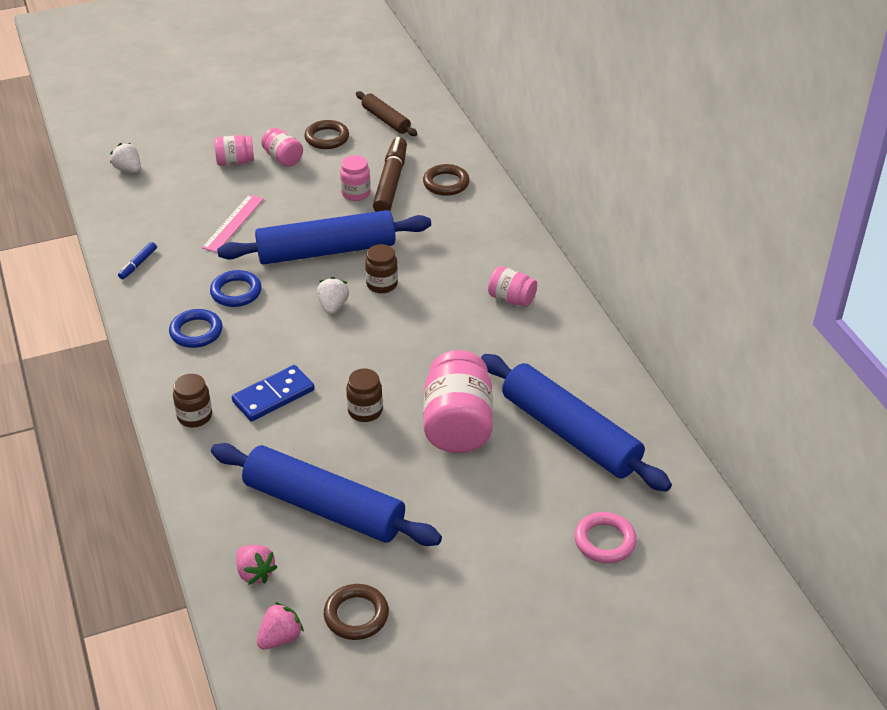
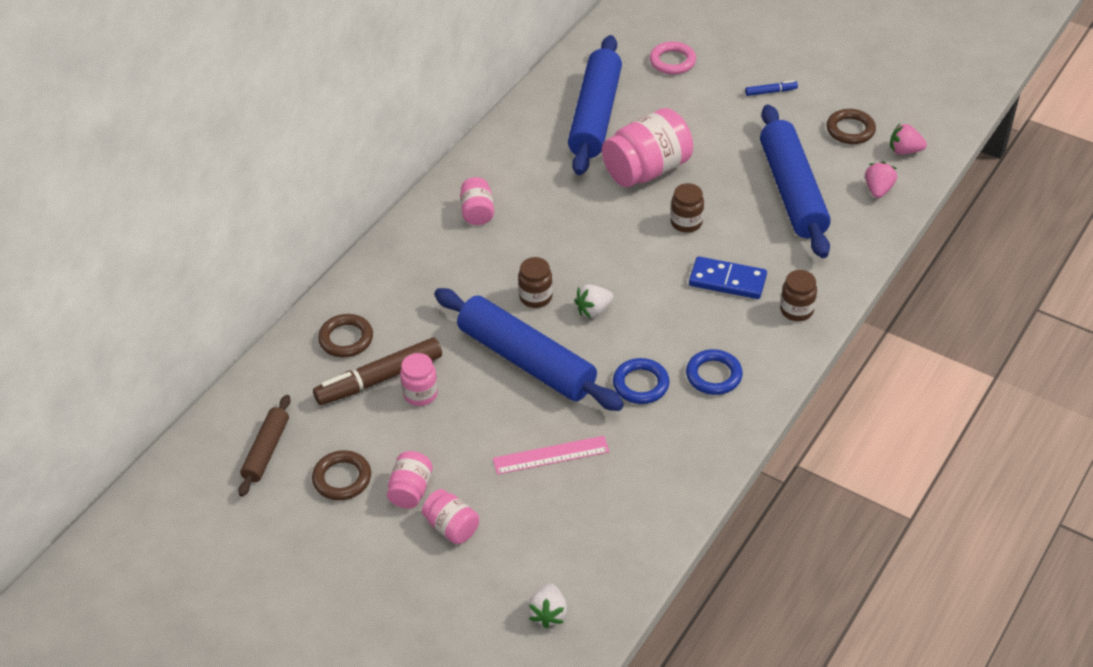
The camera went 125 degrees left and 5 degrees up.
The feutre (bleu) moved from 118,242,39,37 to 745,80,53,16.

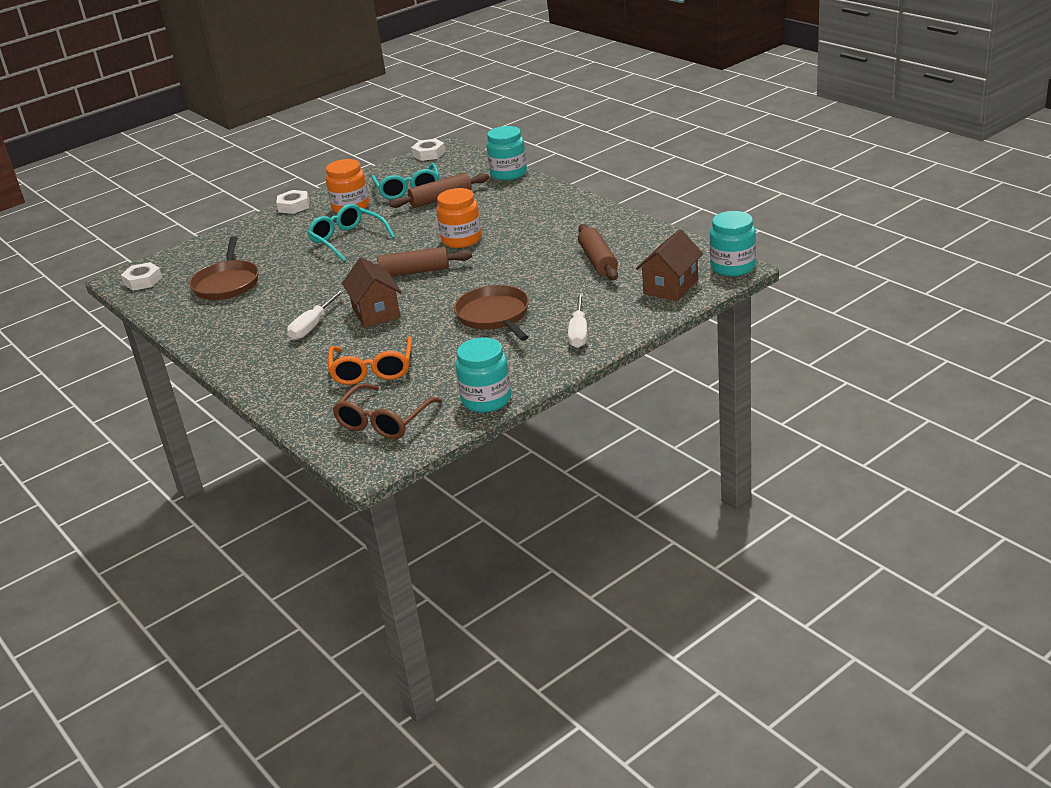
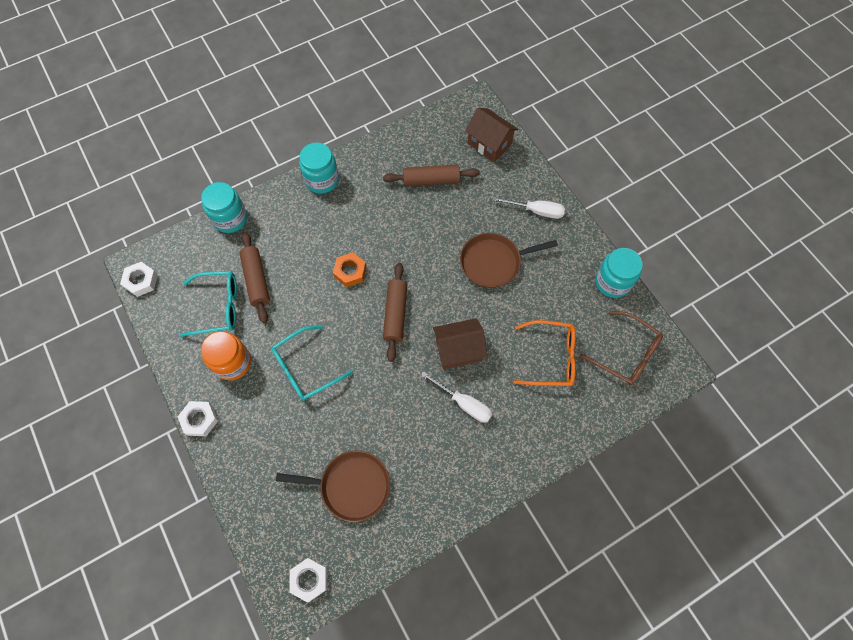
The camera went 85 degrees left and 35 degrees up.
The bocal (turquoise) moved from 710,211,46,65 to 299,143,40,51.
The bocal (orange) at 436,188,46,60 was replaced by the écrou (orange) at 333,252,33,35.

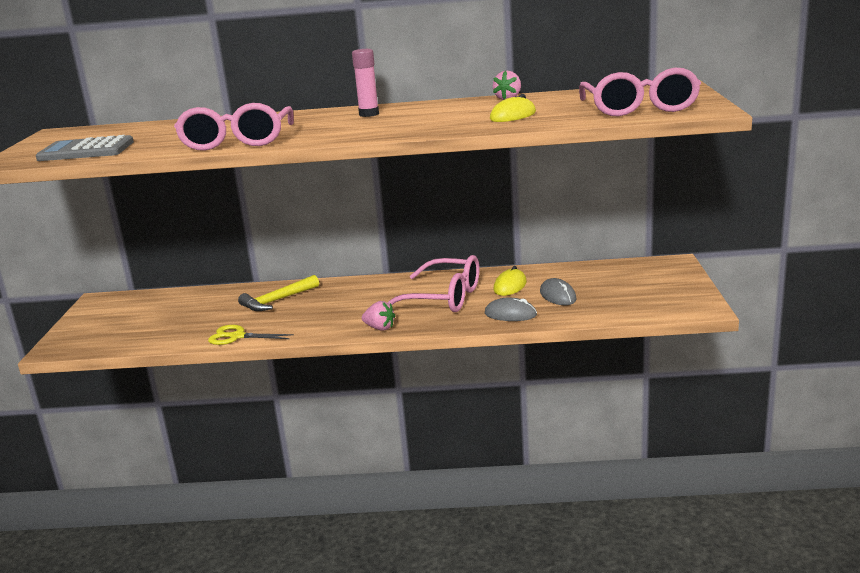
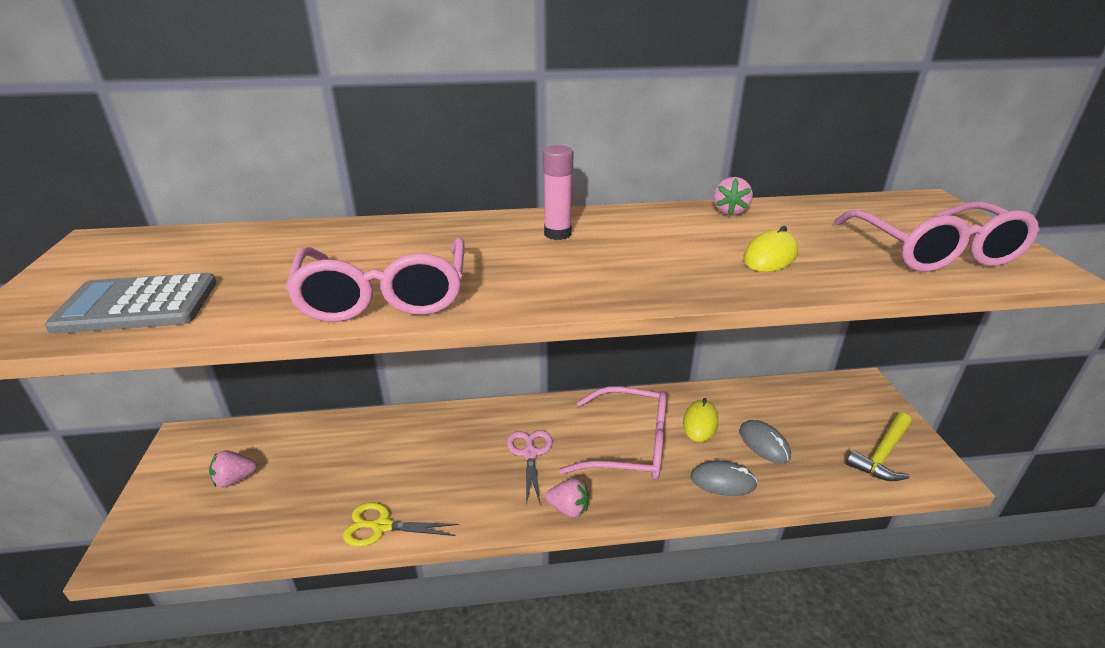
The camera went 10 degrees left and 10 degrees up.
The fraise (rose) at 209,451,48,36 appeared.
The ciseaux (rose) at 507,430,46,76 appeared.
The marteau (jaune) moved from 238,275,81,36 to 846,413,65,68.

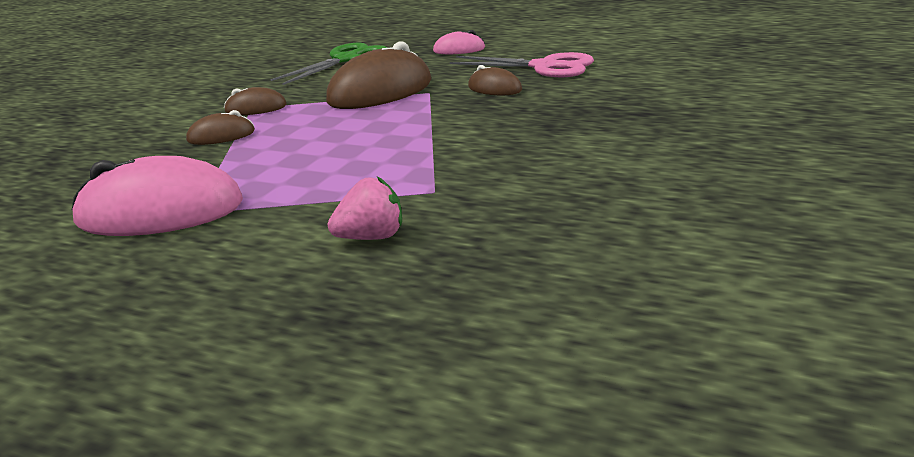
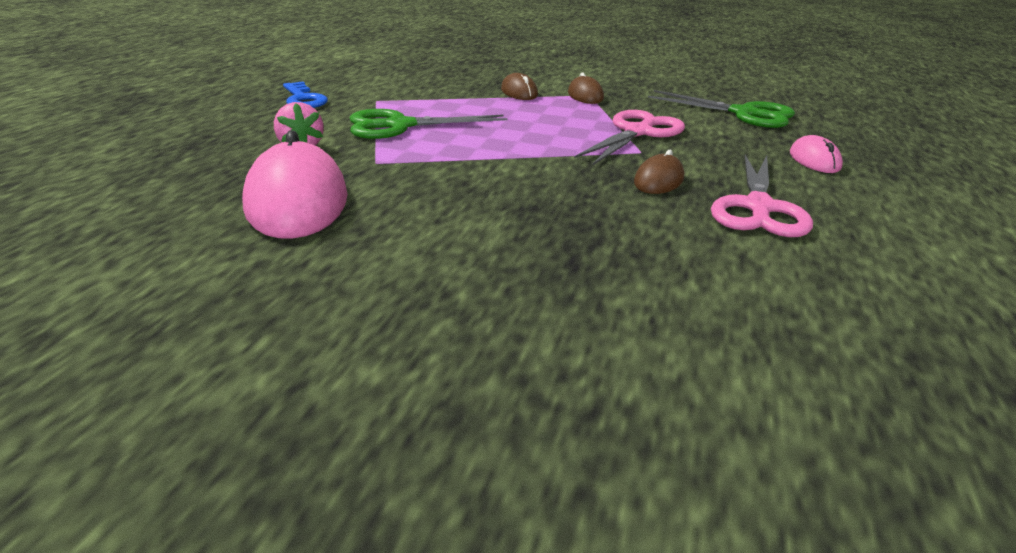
The camera went 80 degrees right and 5 degrees up.
The souris (rose) moved from 72,156,171,80 to 242,130,106,109.
The clé (bleu) at 283,81,45,27 appeared.
The ciseaux (vert) at 350,109,157,30 appeared.
The souris (marron) at 326,41,106,68 was replaced by the ciseaux (rose) at 574,110,111,55.

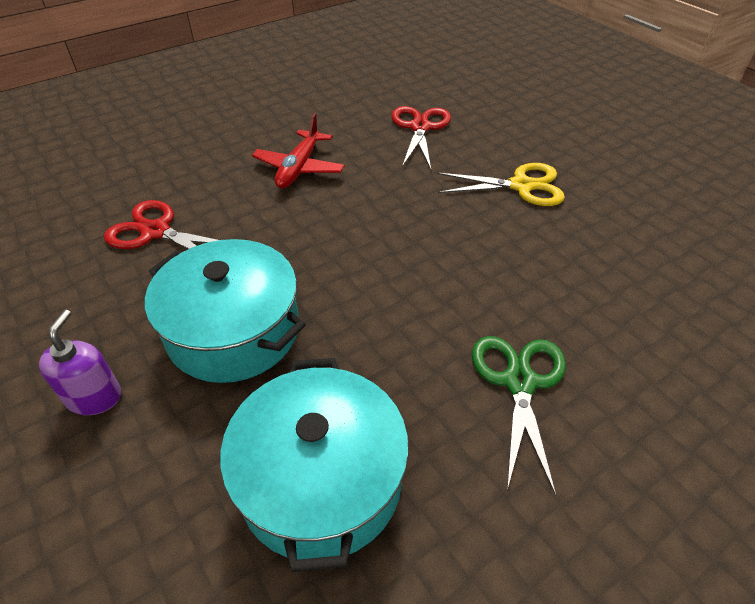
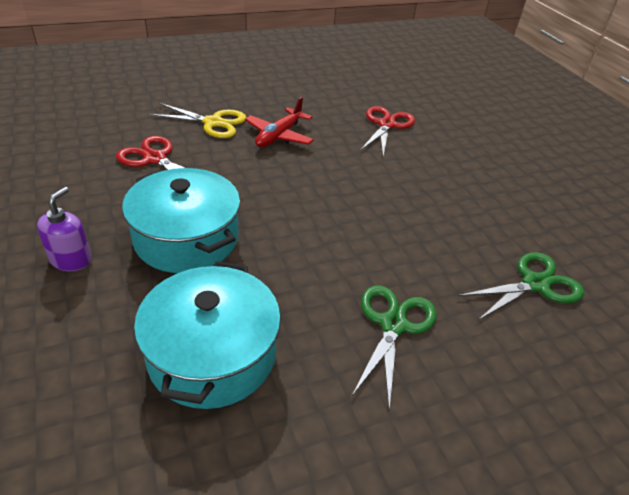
The camera went 10 degrees right and 5 degrees down.
The ciseaux (jaune) moved from 437,163,128,43 to 148,103,98,35.
The ciseaux (vert) at 458,252,126,68 appeared.

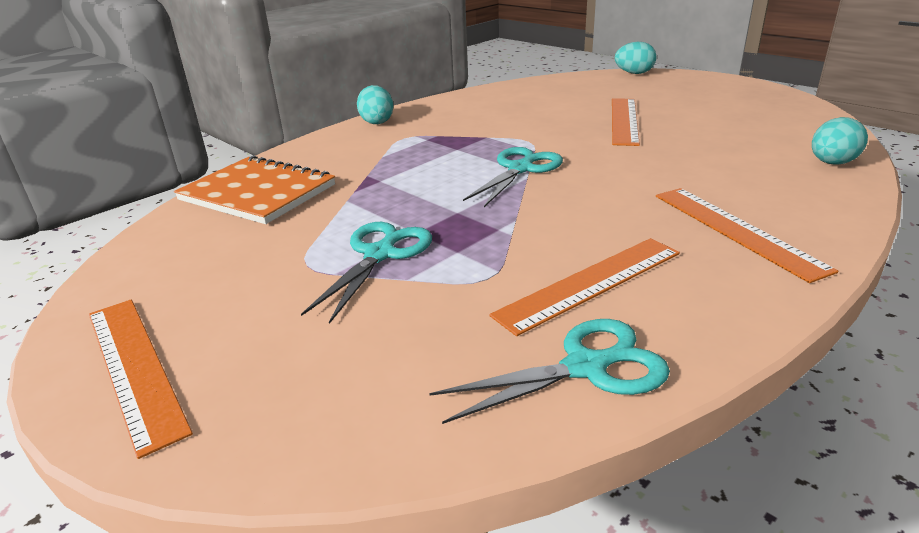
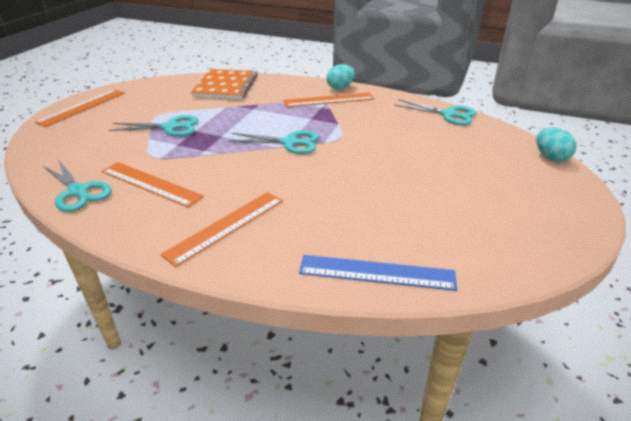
The camera went 65 degrees right and 5 degrees up.
The règle (orange) moved from 612,98,28,48 to 284,92,90,15.
The œuf (turquoise) at 812,117,56,48 was replaced by the règle (bleu) at 299,255,158,36.
The ciseaux (turquoise) at 394,99,83,26 appeared.

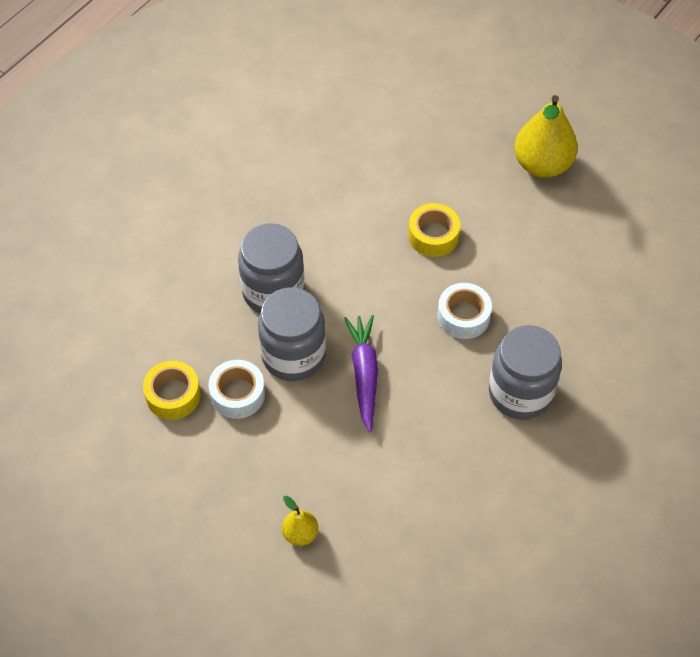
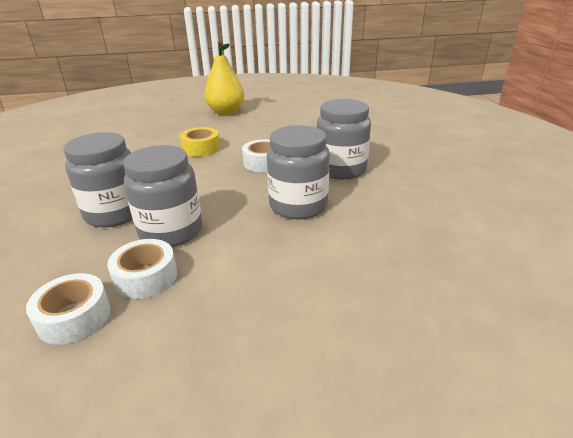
The camera went 45 degrees left and 25 degrees down.
The ruban adhésif (jaune) at 143,361,58,59 became the ruban adhésif (blanc) at 26,273,84,72.
The bocal (gris) at 267,125,63,94 appeared.
The poire (jaune) at 282,496,36,50 disappeared.
The carotte (violet) at 344,315,34,117 disappeared.

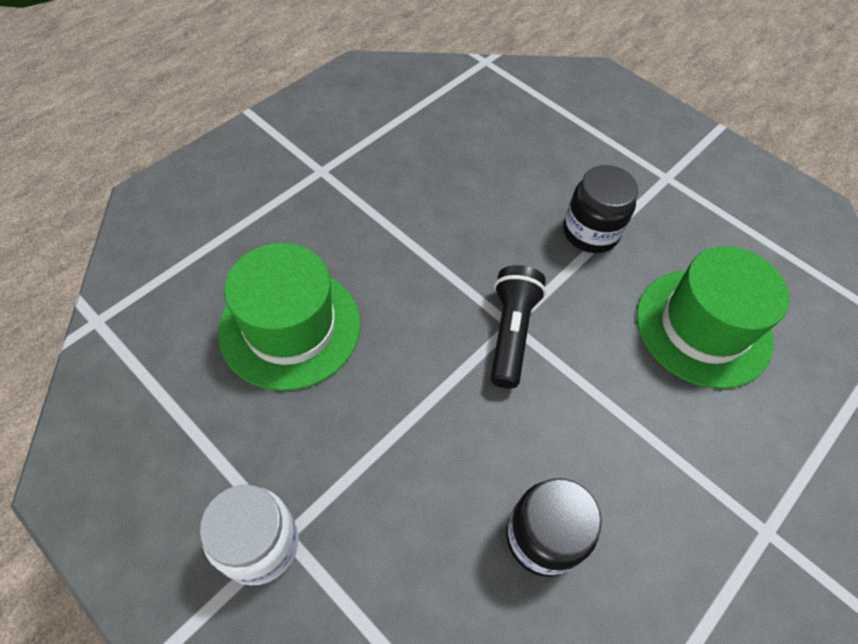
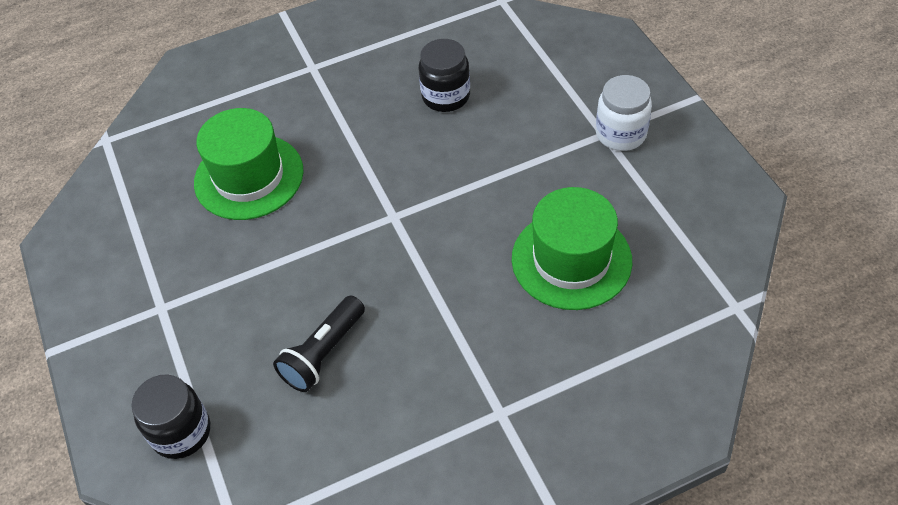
The camera went 150 degrees left and 5 degrees down.
The bocal (noir) moved from 563,165,75,88 to 131,374,79,85.
The lampe de poche (noir) moved from 491,265,55,124 to 273,295,92,97.

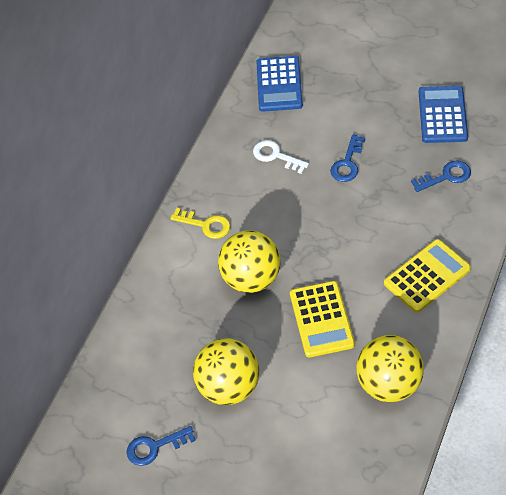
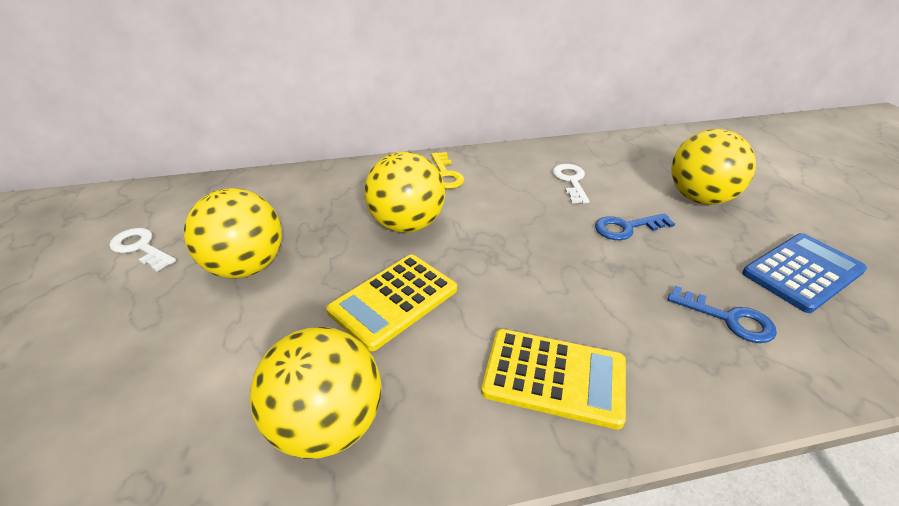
The camera went 50 degrees right and 15 degrees down.
The clé (bleu) at 126,426,70,40 became the clé (blanc) at 109,228,67,44.
The balle (jaune) at 671,129,85,76 appeared.
The calculatrice (bleu) at 256,56,47,56 disappeared.

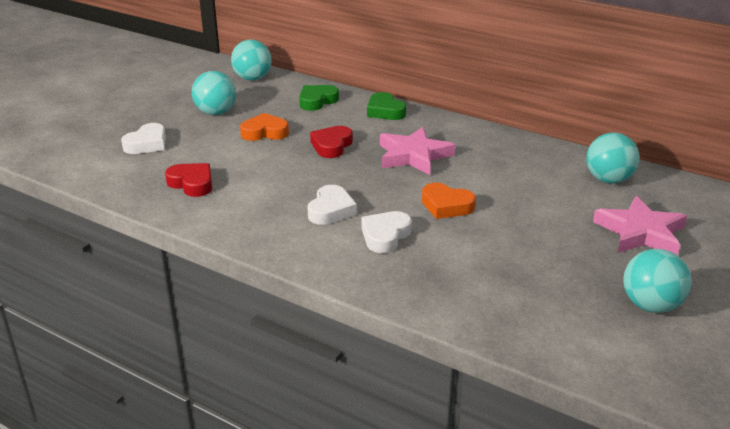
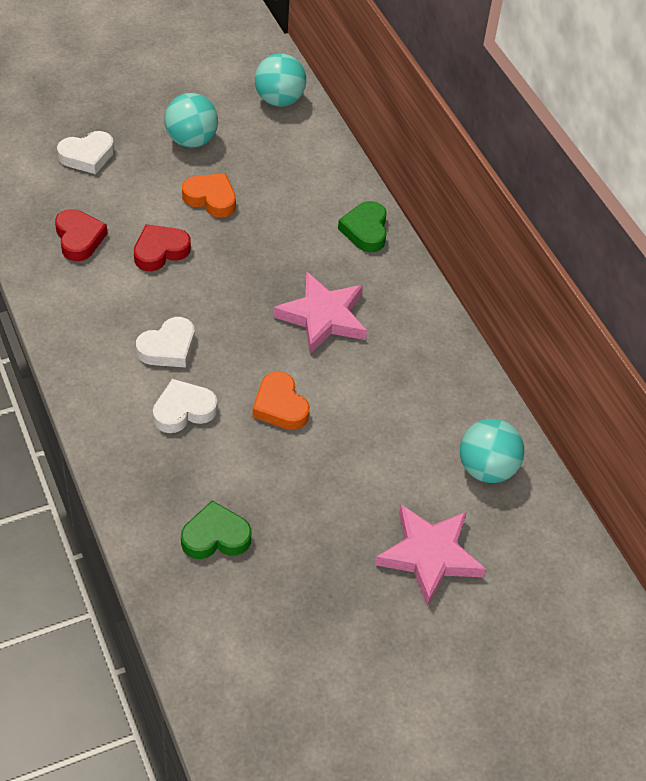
The camera went 30 degrees right and 20 degrees up.
The cœur (rouge) moved from 310,126,43,32 to 134,224,57,47.
The cœur (vert) moved from 299,85,40,26 to 181,501,71,58.
The balle (turquoise) at 623,249,68,64 disappeared.

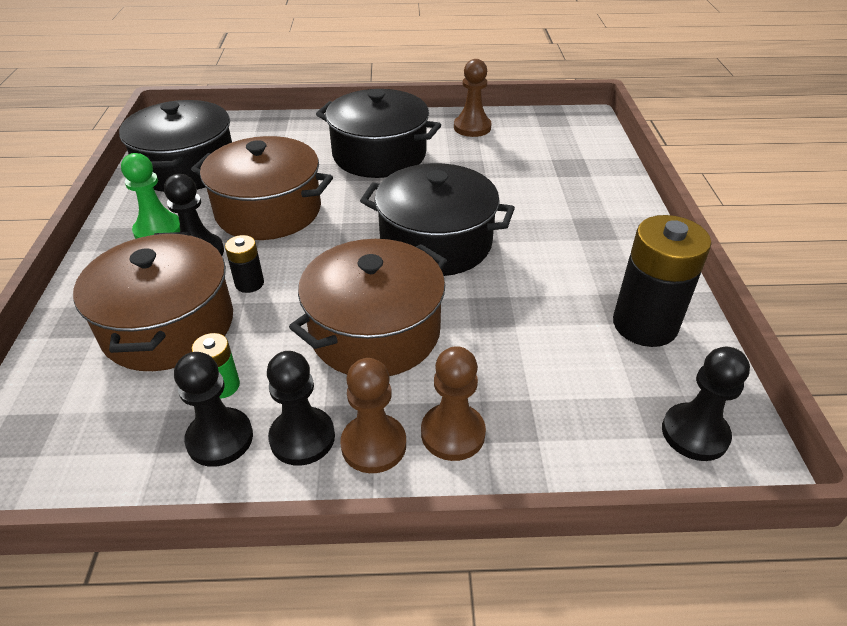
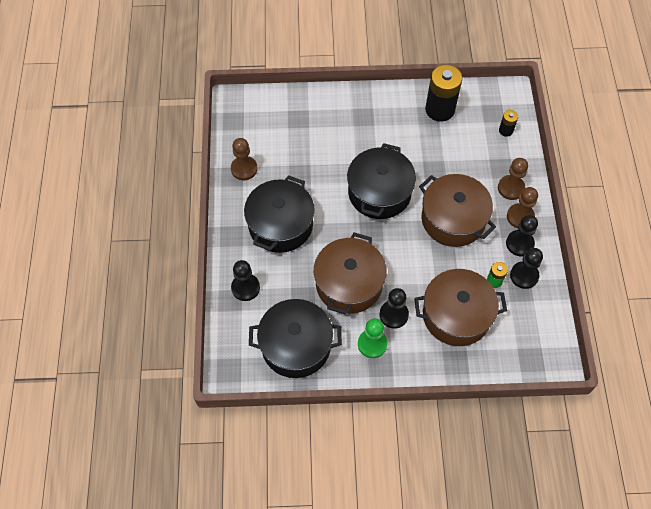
The camera went 90 degrees left and 20 degrees up.
The pion (noir) moved from 662,347,88,114 to 231,260,29,41.
The pile (noir) moved from 225,235,39,58 to 499,110,19,27.

